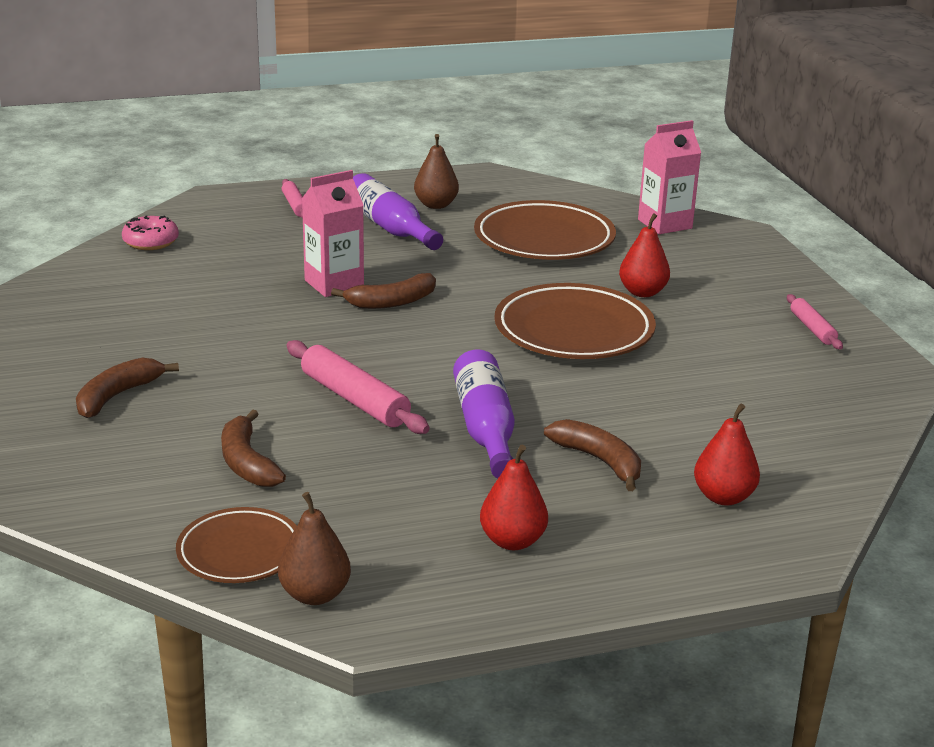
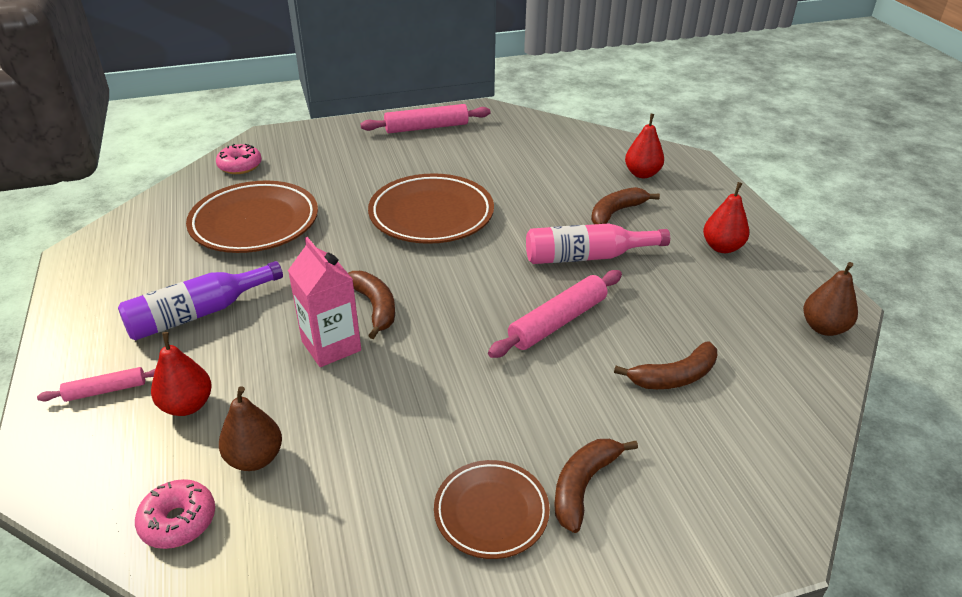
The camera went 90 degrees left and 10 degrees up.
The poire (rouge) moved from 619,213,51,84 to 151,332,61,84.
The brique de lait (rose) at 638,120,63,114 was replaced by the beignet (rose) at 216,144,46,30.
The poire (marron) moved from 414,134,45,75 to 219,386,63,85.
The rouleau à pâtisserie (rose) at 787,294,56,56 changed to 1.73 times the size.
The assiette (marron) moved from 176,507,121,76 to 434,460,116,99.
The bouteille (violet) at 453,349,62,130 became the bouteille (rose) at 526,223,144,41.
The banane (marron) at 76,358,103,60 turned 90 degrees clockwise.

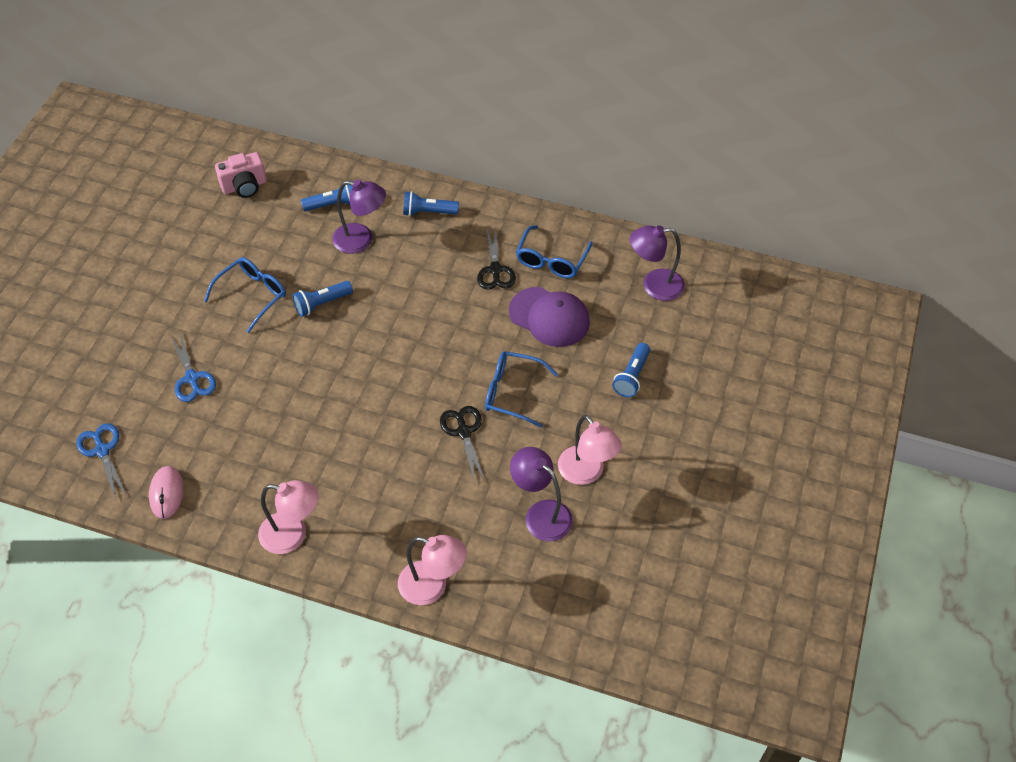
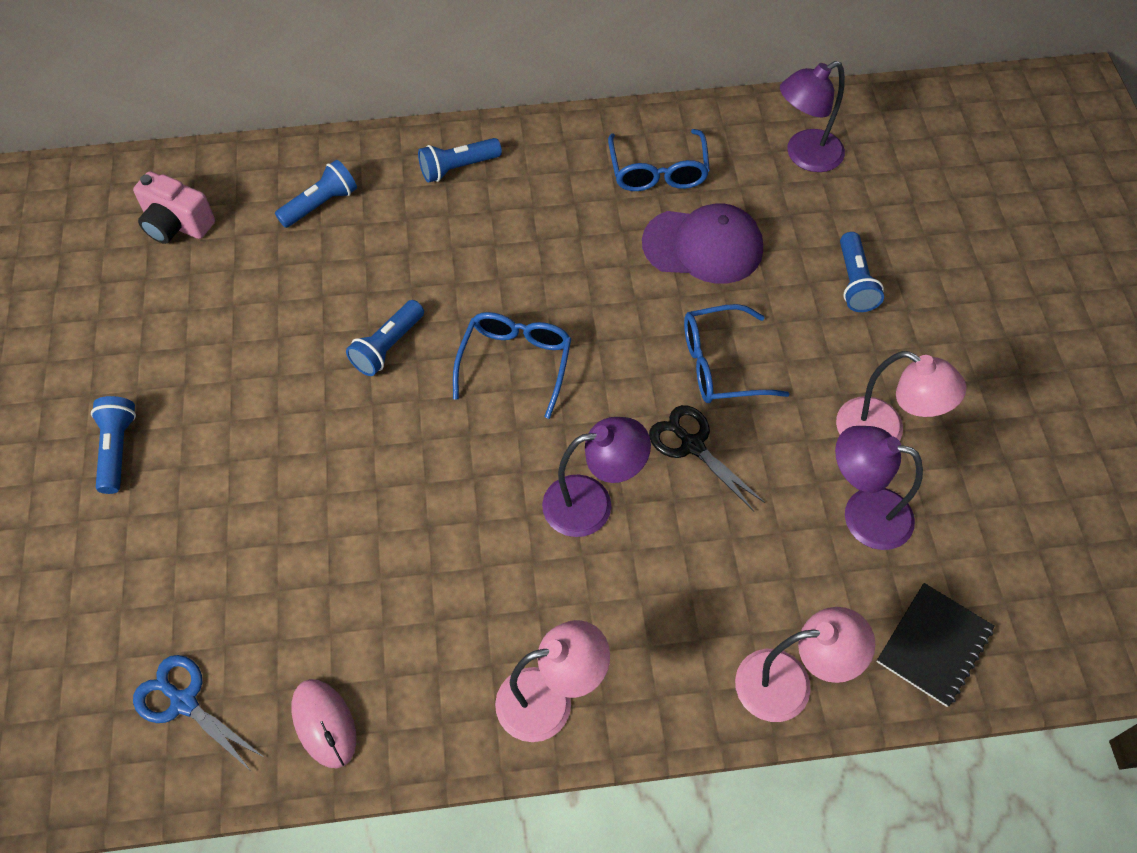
The camera went 25 degrees left and 5 degrees up.
The lampe de poche (bleu) at 91,396,45,98 appeared.
The appareil photo (rose) at 215,152,52,46 turned 75 degrees clockwise.
The lunettes (bleu) moved from 204,257,82,76 to 453,312,118,107.
The lampe (violet) moved from 332,180,54,74 to 542,417,109,120.
The carnet (noir) at 877,583,118,124 appeared.
The ciseaux (bleu) at 170,333,46,69 disappeared.
The ciseaux (noir) at 477,228,39,62 disappeared.

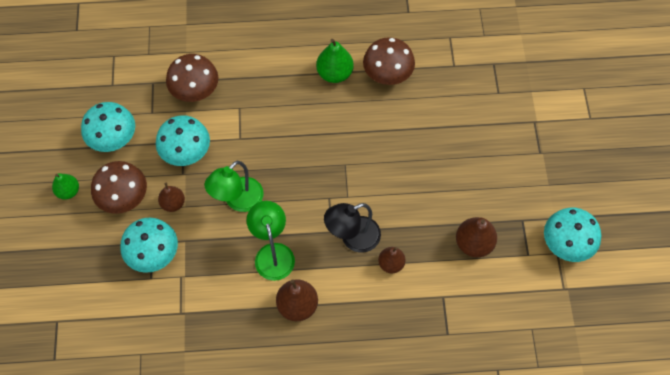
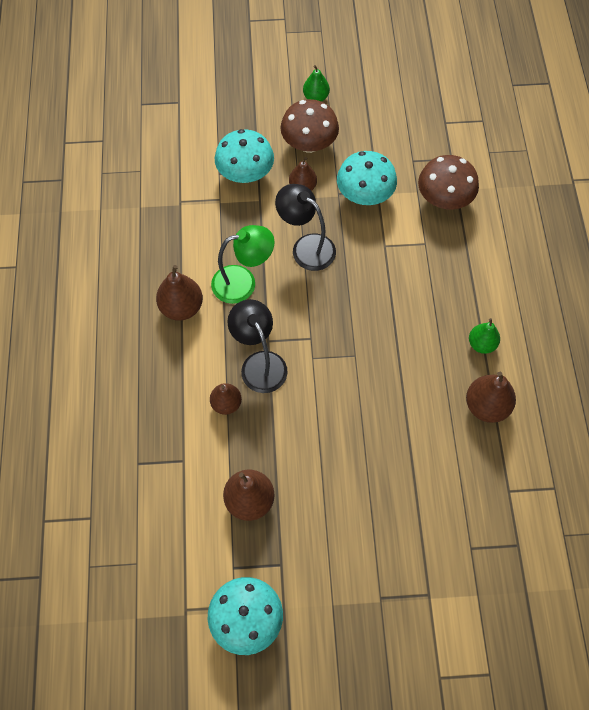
The camera went 90 degrees right and 0 degrees up.
The lampe (vert) at 205,161,59,51 became the lampe (noir) at 275,184,61,87.
The champignon (marron) at 363,37,52,48 was replaced by the poire (marron) at 466,372,50,51.
The poire (vert) at 316,39,38,44 changed to 0.66 times the size.
The champignon (turquoise) at 81,102,54,50 disappeared.

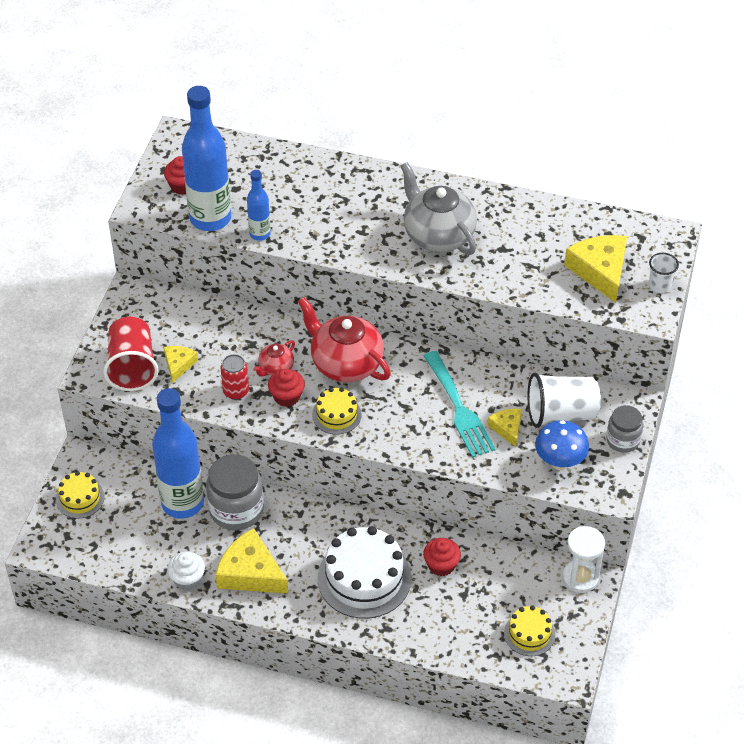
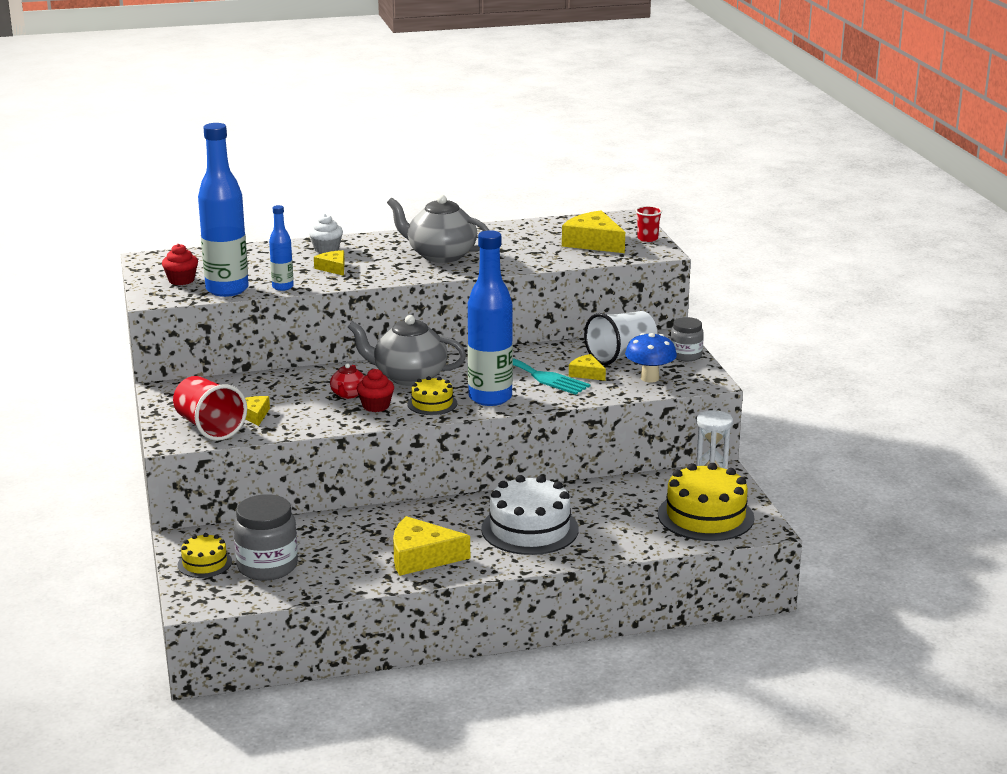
The camera went 30 degrees left and 25 degrees down.
The bocal (gris) moved from 206,454,58,76 to 234,494,64,87.
The muffin (blanc) moved from 167,552,38,38 to 309,214,34,39.
The fromage (jaune) at 314,250,31,26 appeared.
The théière (rouge) at 298,297,93,85 became the théière (gris) at 348,315,118,71.
The bouteille (bleu) moved from 152,388,52,131 to 468,230,45,176.
The gobelet (blanc) at 649,253,30,40 became the gobelet (rouge) at 636,206,26,36.
The gâteau (jaune) at 504,605,51,51 changed to 1.87 times the size.
The canette (rouge) at 221,354,28,46 disappeared.
The muffin (rouge) at 423,538,38,38 disappeared.

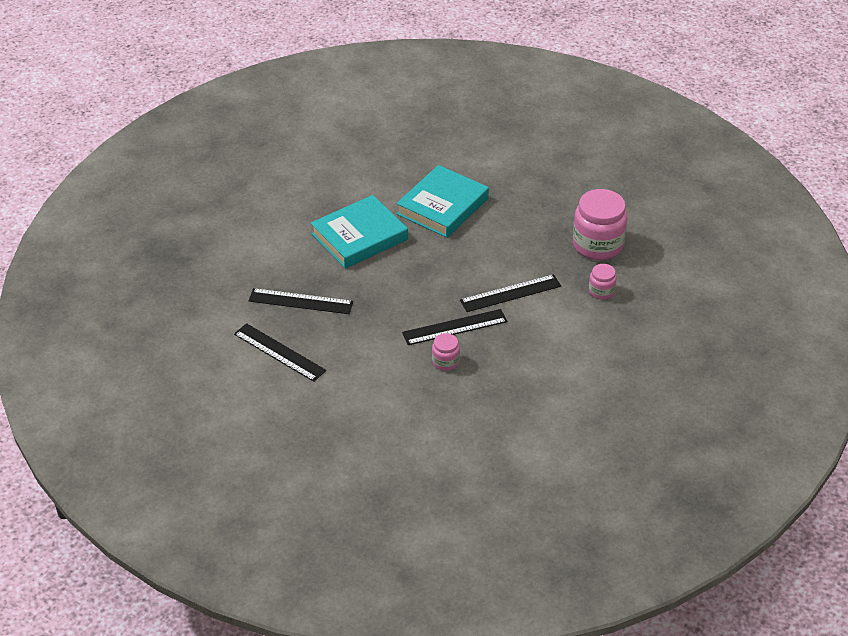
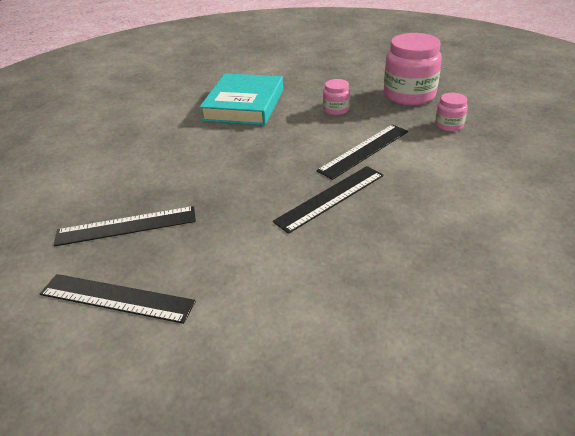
The camera went 20 degrees left and 5 degrees down.
The bocal (rose) moved from 432,333,28,38 to 323,79,27,36.
The livre (turquoise) at 311,195,97,74 disappeared.

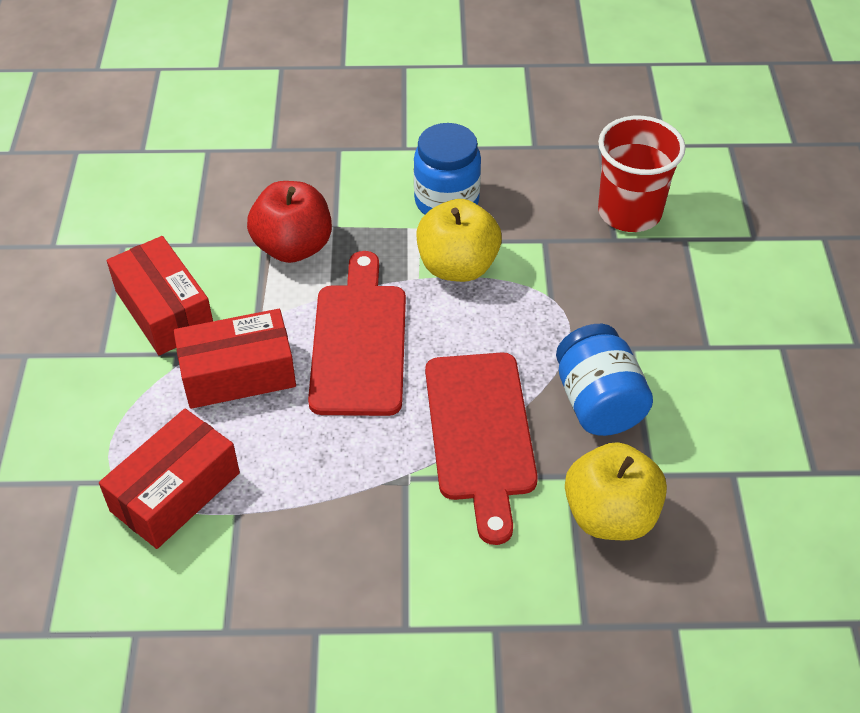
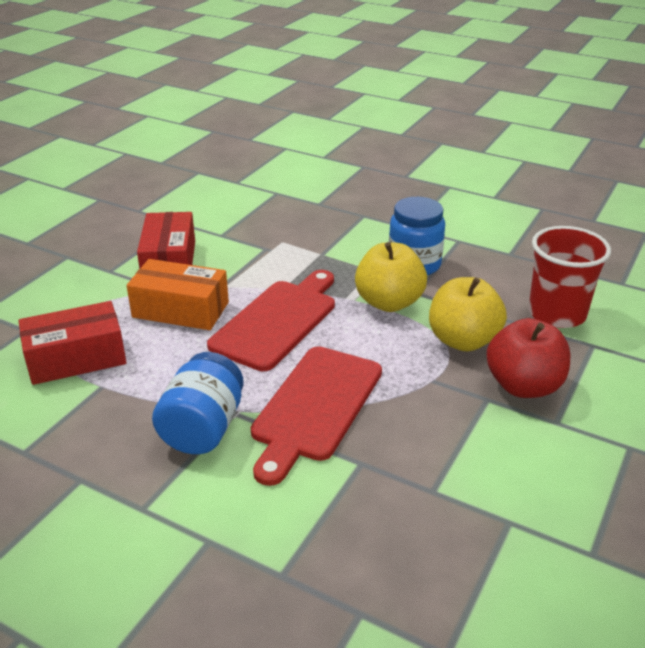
The camera went 30 degrees right and 15 degrees down.
The boîte (rouge) at 174,309,122,100 became the boîte (orange) at 127,259,102,71.
The bocal (bleu) moved from 556,324,97,112 to 152,352,92,102.
The pomme (jaune) moved from 565,442,102,99 to 429,277,78,74.
The pomme (rouge) moved from 247,181,85,82 to 487,318,83,80.

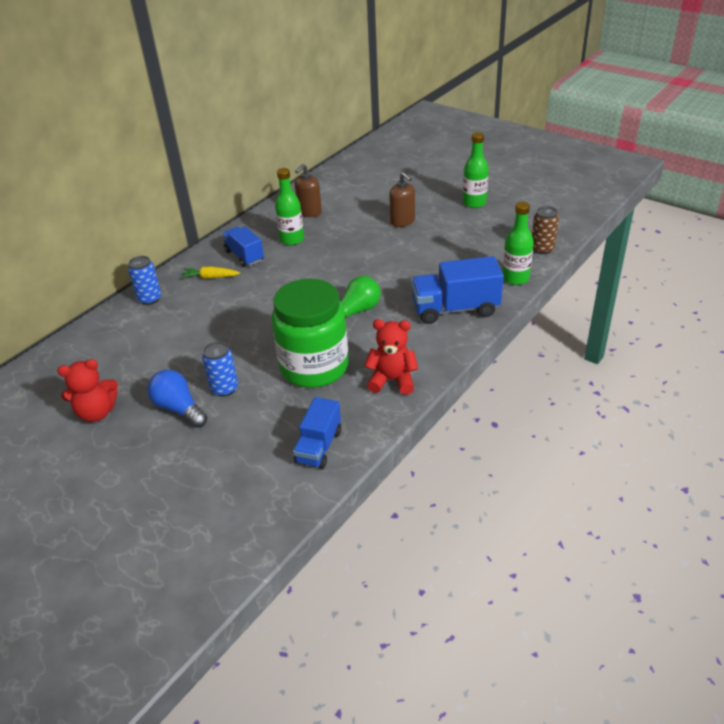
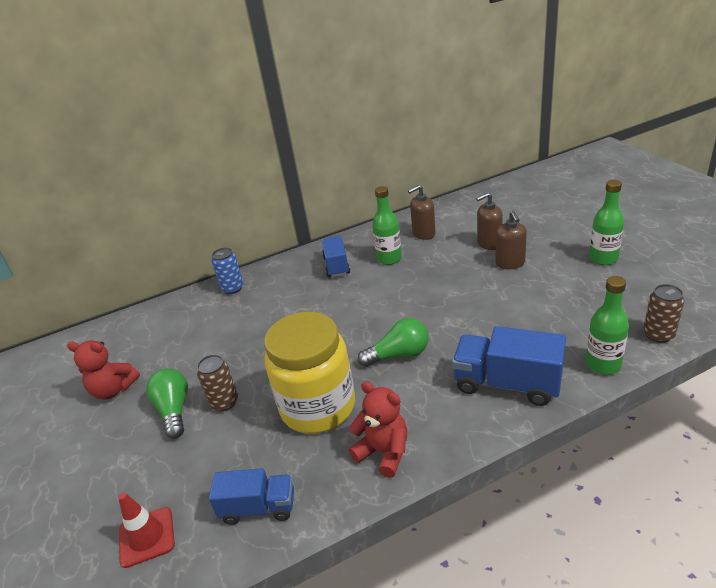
The camera went 30 degrees right and 5 degrees down.
The cône de chantier (rouge) at 118,493,57,75 appeared.
The ampoule (bleu) at 148,370,60,58 became the ampoule (vert) at 146,369,42,70.
The canette (bleu) at 202,342,36,55 became the canette (marron) at 197,355,41,57.
The camion (bleu) at 293,397,48,72 turned 135 degrees counterclockwise.
The bocal (vert) at 271,278,78,110 became the bocal (jaune) at 264,312,91,122.
The distributeur de savon (marron) at 476,192,27,58 appeared.
The carotte (jaune) at 181,267,59,12 disappeared.

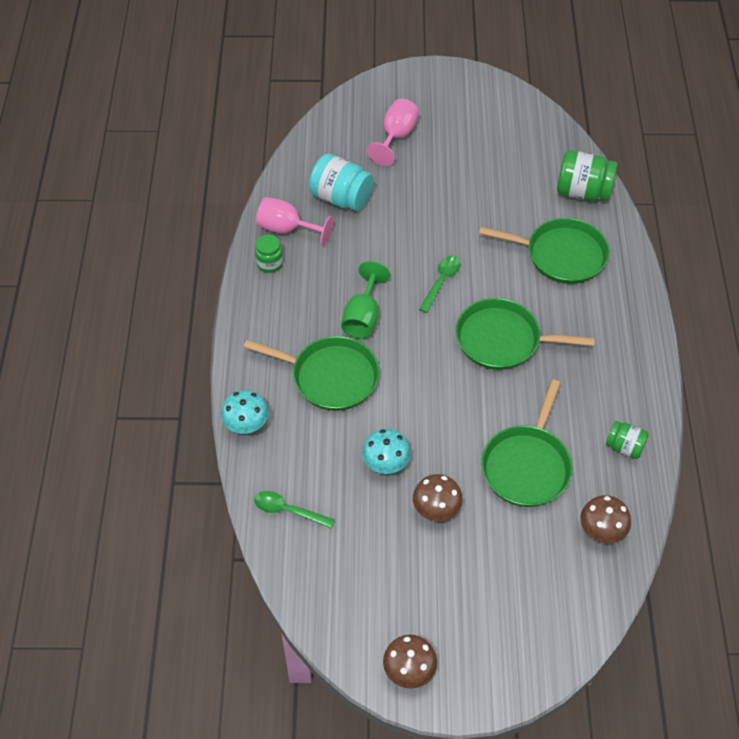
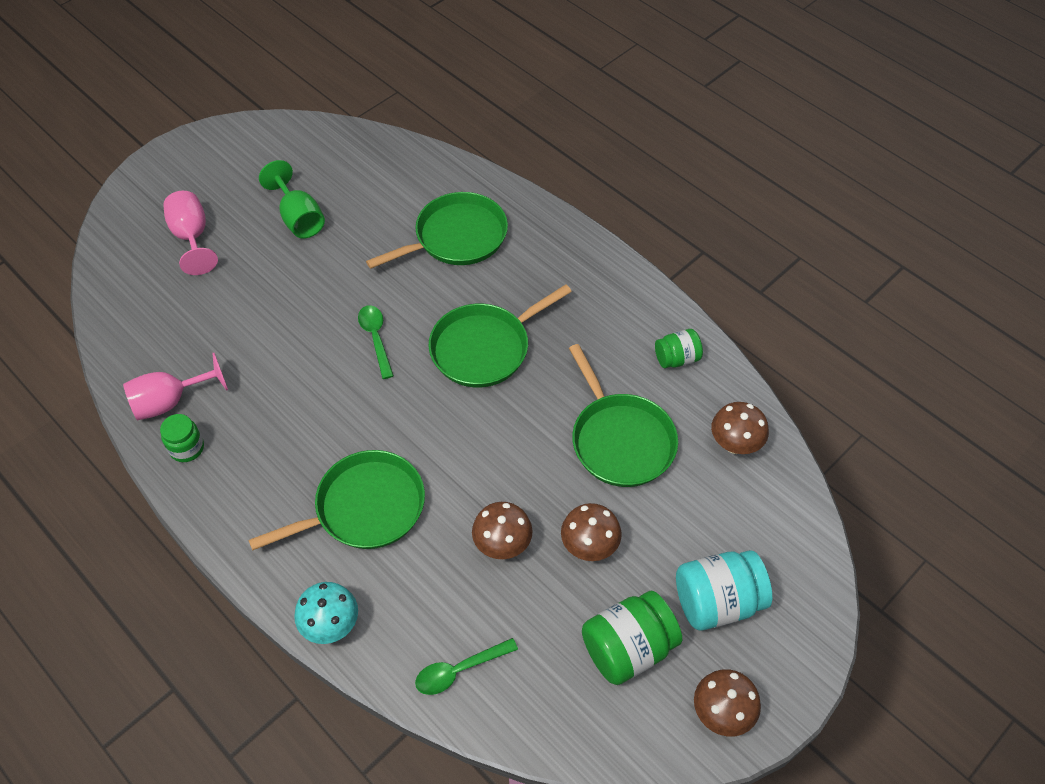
The camera went 45 degrees left and 0 degrees up.
The verre à pied (vert) moved from 341,261,49,78 to 259,160,66,79.
The champignon (turquoise) at 362,429,49,45 became the champignon (marron) at 472,502,61,57.
The bocal (vert) moved from 557,150,60,51 to 582,591,100,94.
The bocal (turquoise) moved from 309,154,65,57 to 676,550,96,80.

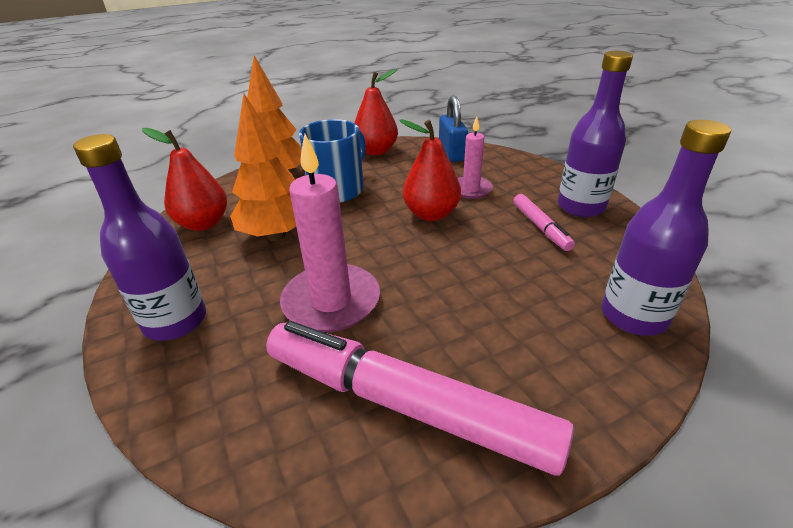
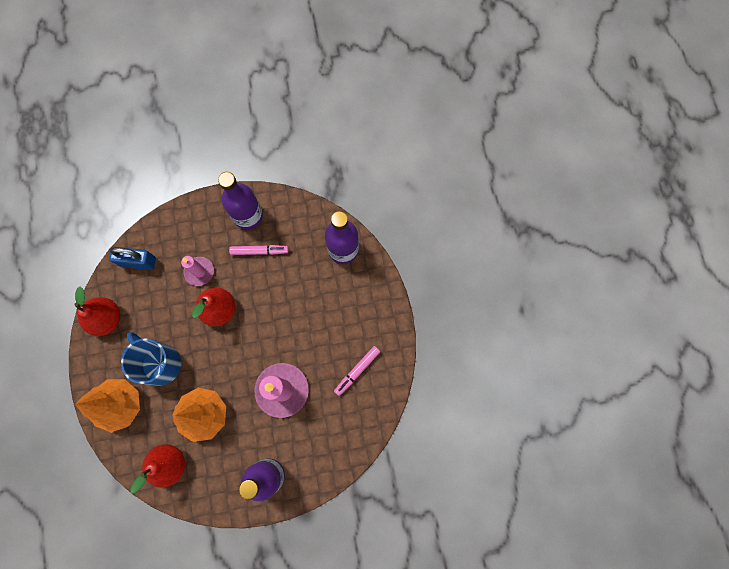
The camera went 75 degrees left and 40 degrees up.
The feutre (rose) at 266,321,308,154 changed to 0.46 times the size.

